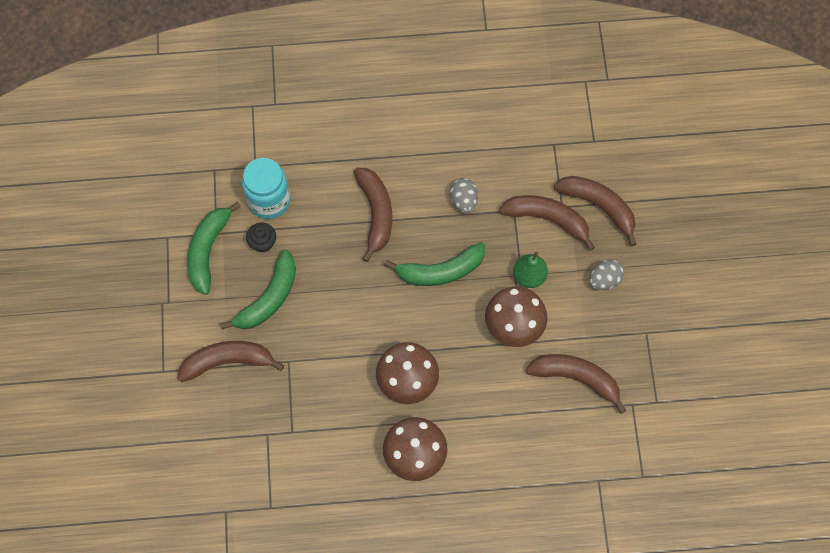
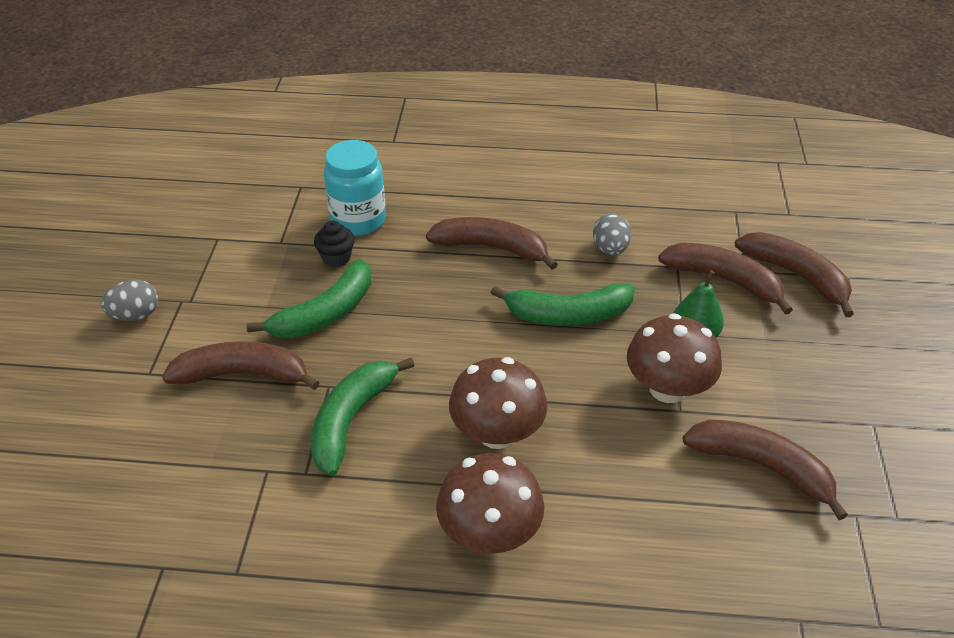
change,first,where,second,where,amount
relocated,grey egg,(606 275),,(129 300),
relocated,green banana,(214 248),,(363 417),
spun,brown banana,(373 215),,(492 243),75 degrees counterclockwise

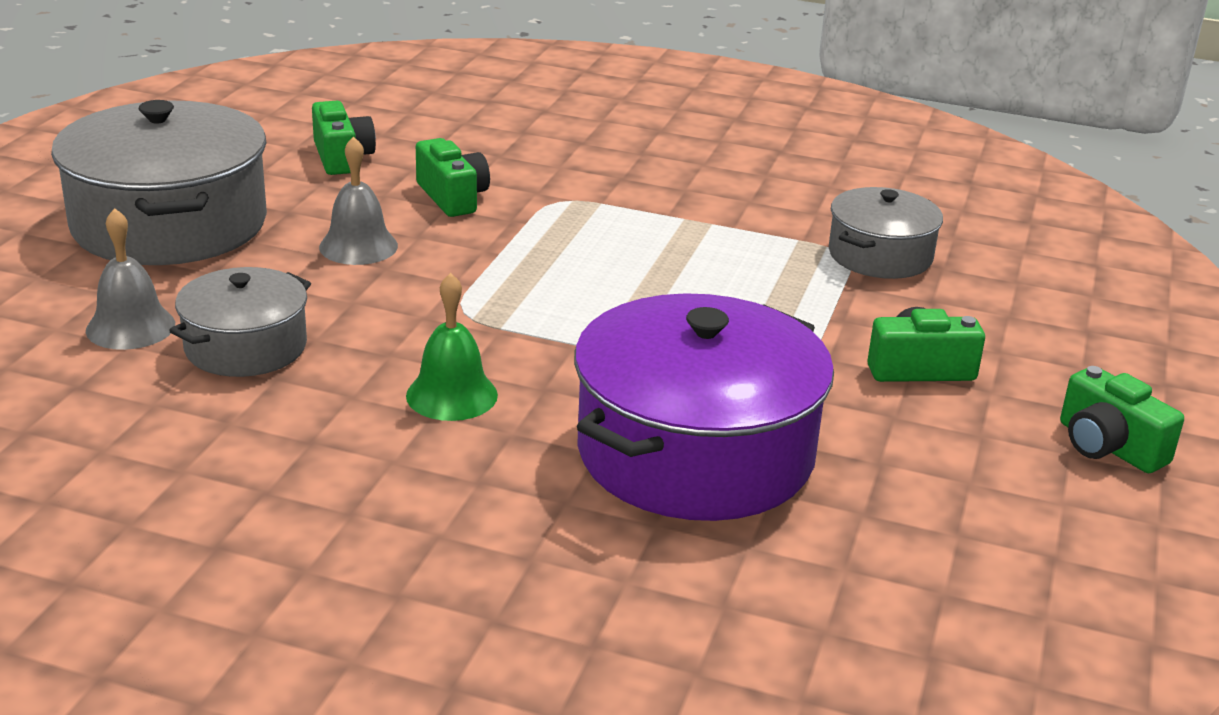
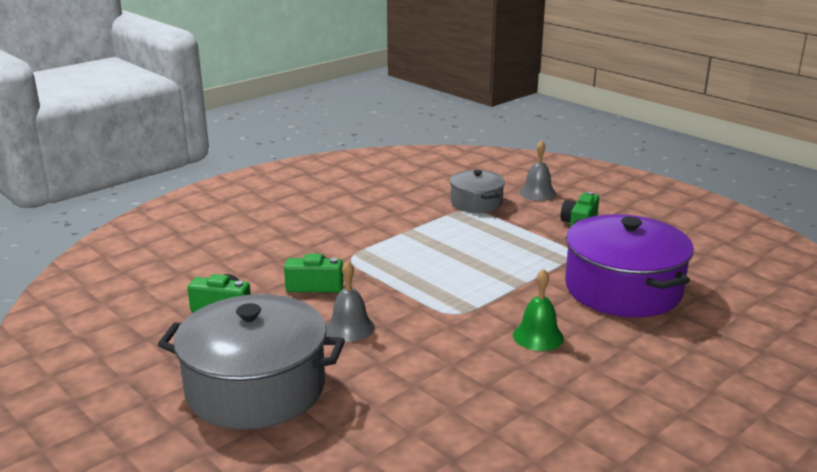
change,first,where,second,where,amount
relocated,grey bell,(130 279),,(537 170),
missing,grey pot,(240 322),,,
missing,green camera,(1122 419),,,

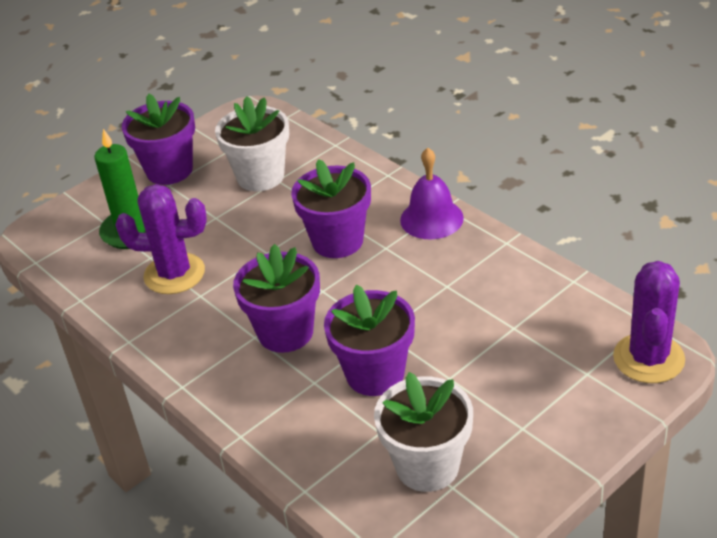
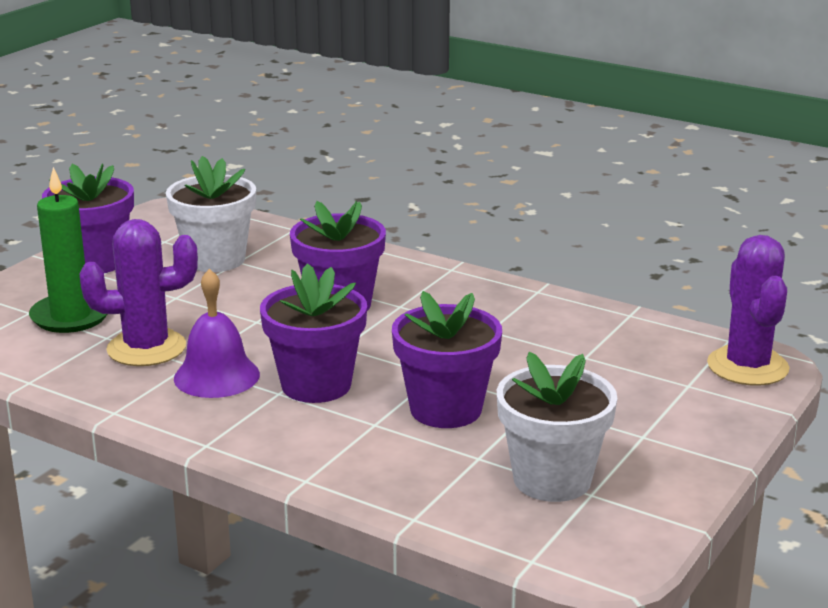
change,first,where,second,where,amount
relocated,purple bell,(432 193),,(217 333),

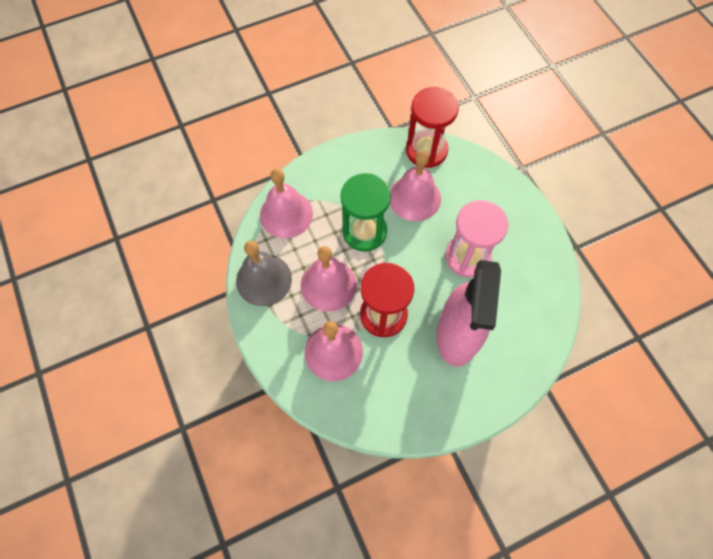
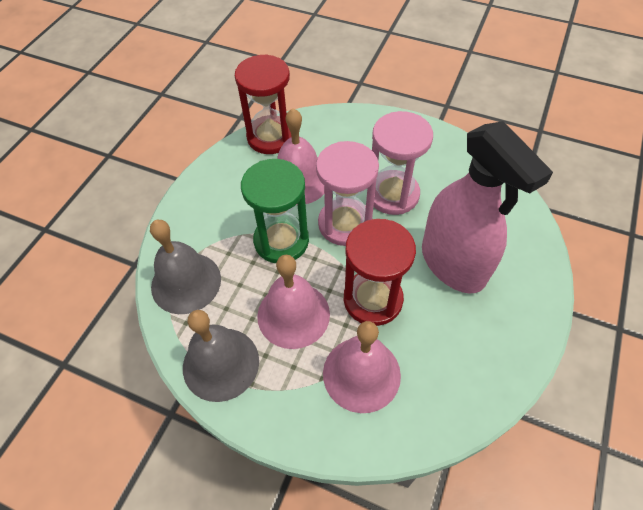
change,first,where,second,where,amount
colour,pink bell,(286 203),grey bell,(185 267),
appeared,,,pink hourglass,(347 193),

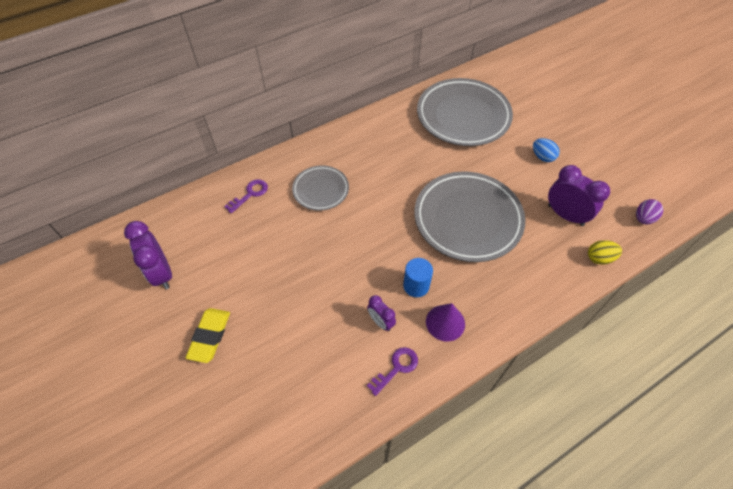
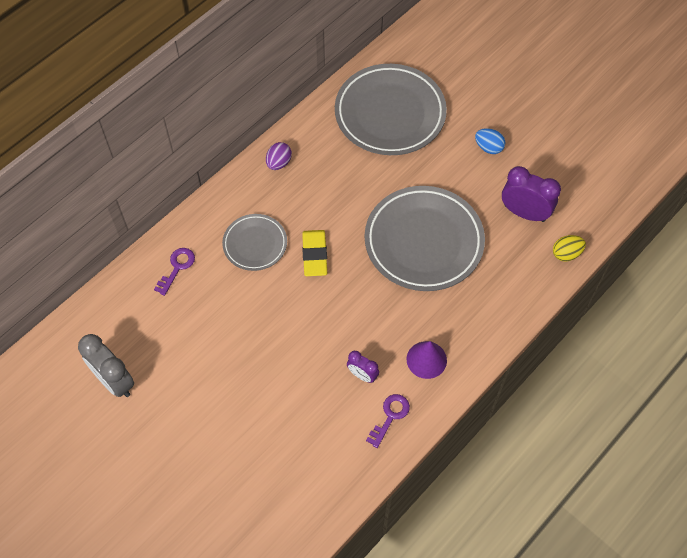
change,first,where,second,where,amount
colour,purple clock,(148 255),grey clock,(106 365),
relocated,purple egg,(649 211),,(279 156),
relocated,yellow eraser,(208 335),,(314 253),
missing,blue cylinder,(418 277),,,

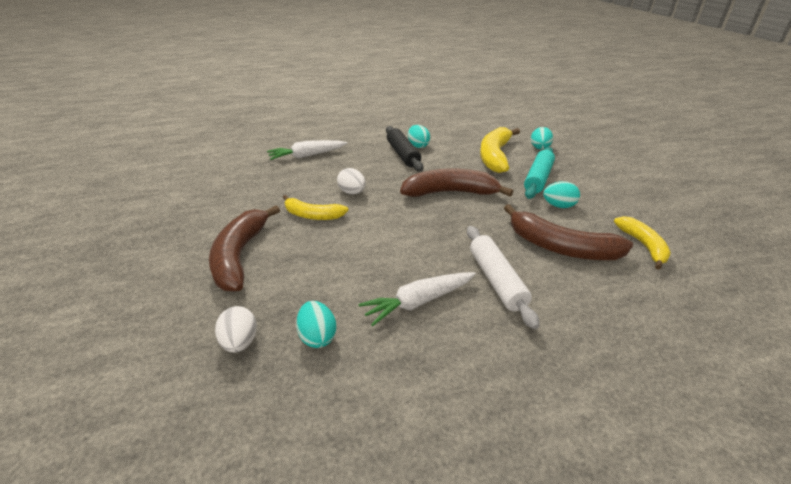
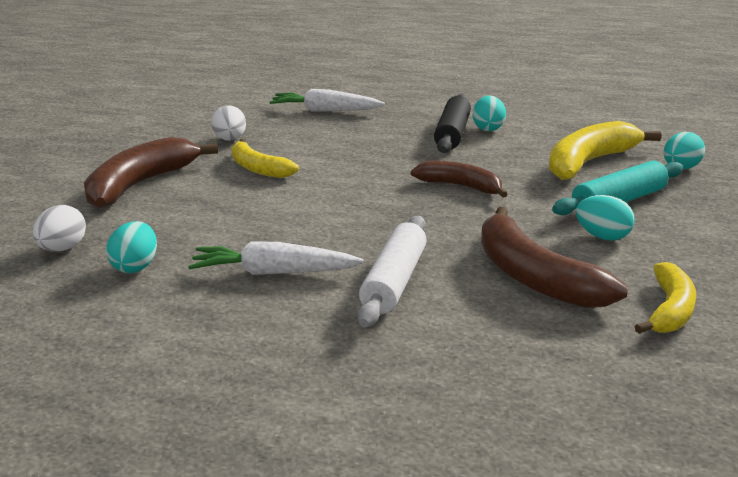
change,first,where,second,where,amount
relocated,white egg,(351 181),,(228 123),
size,brown banana,(456 183),,(459 179),x0.63

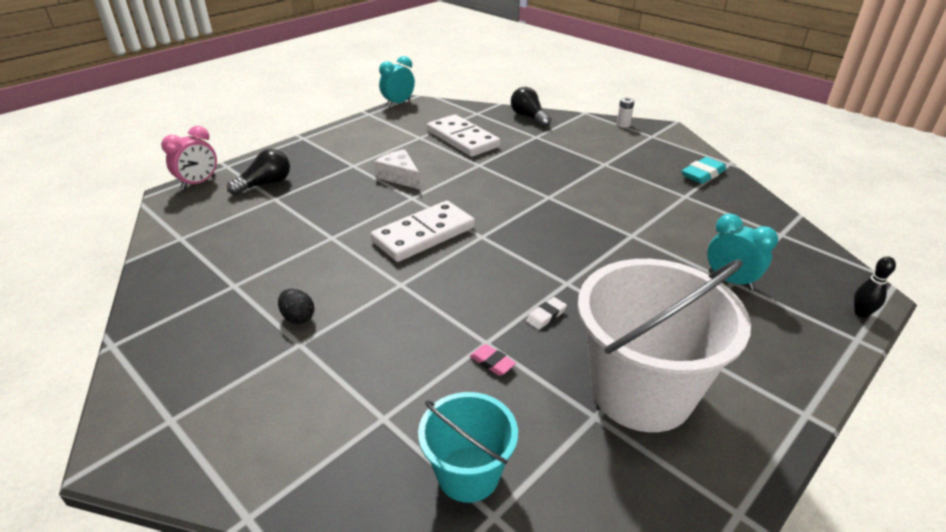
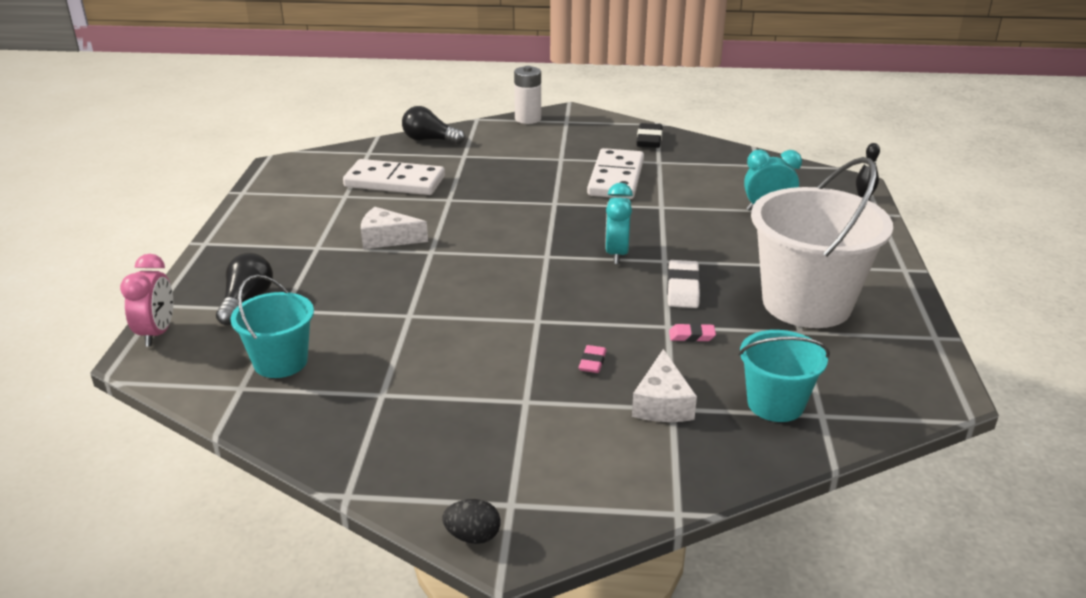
change,first,where,second,where,amount
appeared,,,turquoise bucket,(272 326),
relocated,black egg,(296 306),,(471 521),
size,white battery,(625 112),,(527 95),x1.71
appeared,,,pink eraser,(592 359),
relocated,white domino,(423 231),,(615 173),
relocated,turquoise clock,(397 81),,(619 223),
appeared,,,white cheese,(664 385),
colour,turquoise eraser,(704 170),black eraser,(649 135),
size,white eraser,(546 313),,(683 284),x1.68

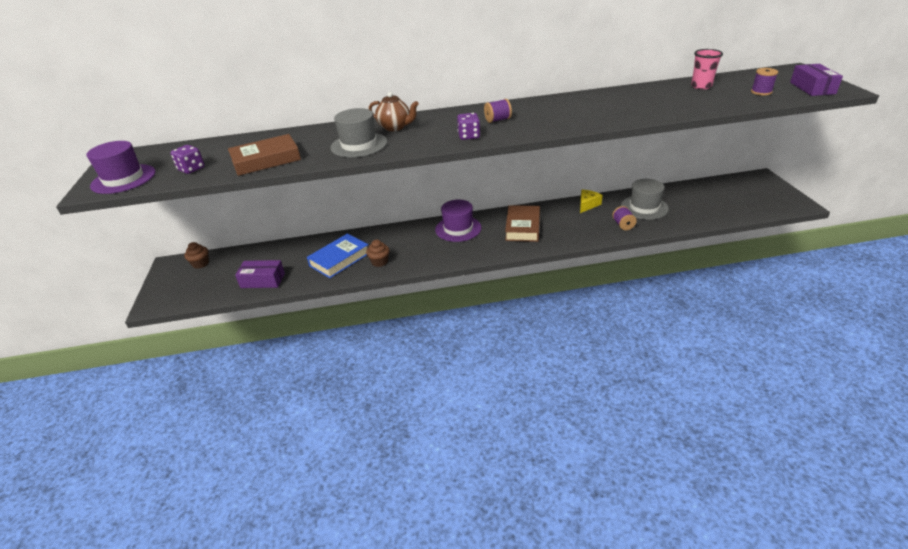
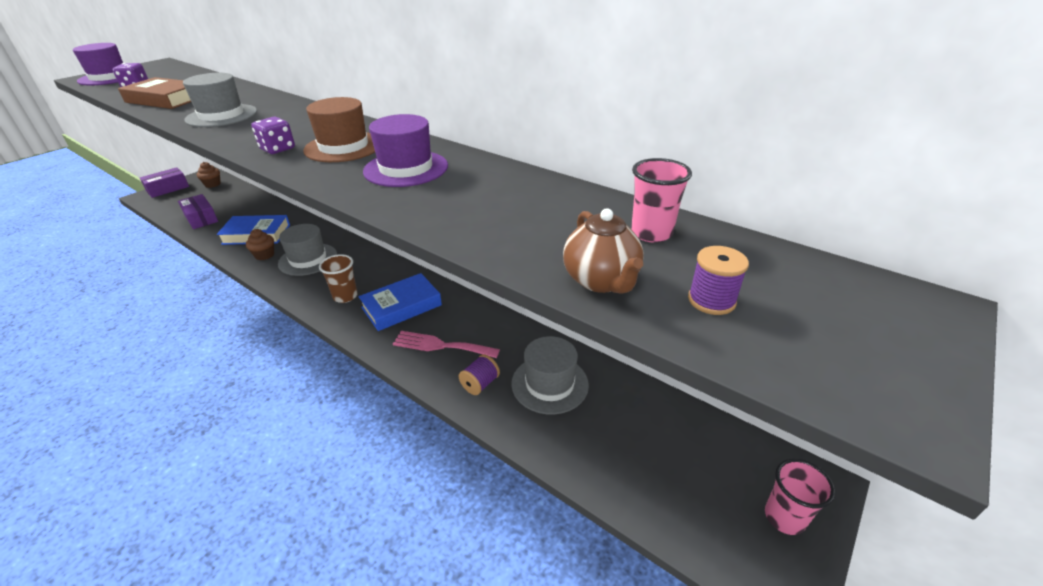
change,first,where,second,where,amount
relocated,purple box,(816 80),,(164 182),
appeared,,,grey hat,(307 250),
exchanged,purple spool,(498 111),brown hat,(339 129),
appeared,,,brown cup,(338 278),
colour,brown book,(522 223),blue book,(400 302),
relocated,purple hat,(458 221),,(405 150),
appeared,,,pink fork,(446 344),
relocated,brown teapot,(394 111),,(603 250),
appeared,,,pink cup,(800 497),
missing,yellow cheese,(591 201),,,

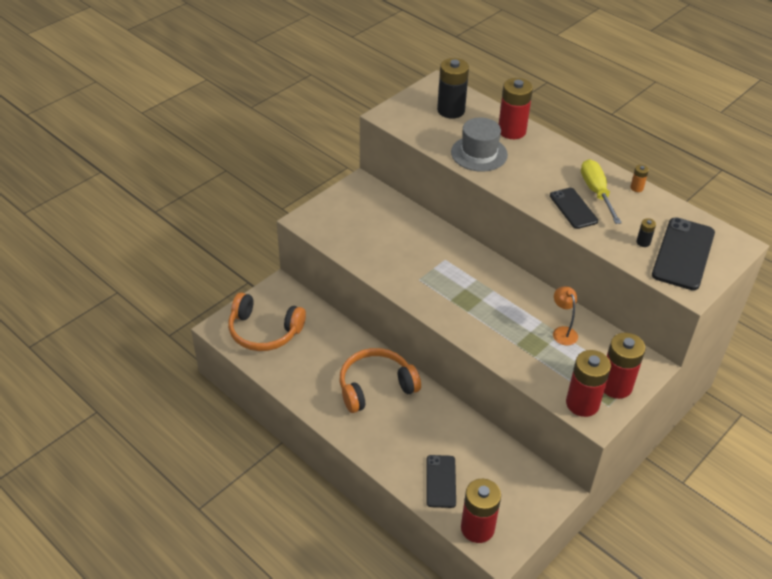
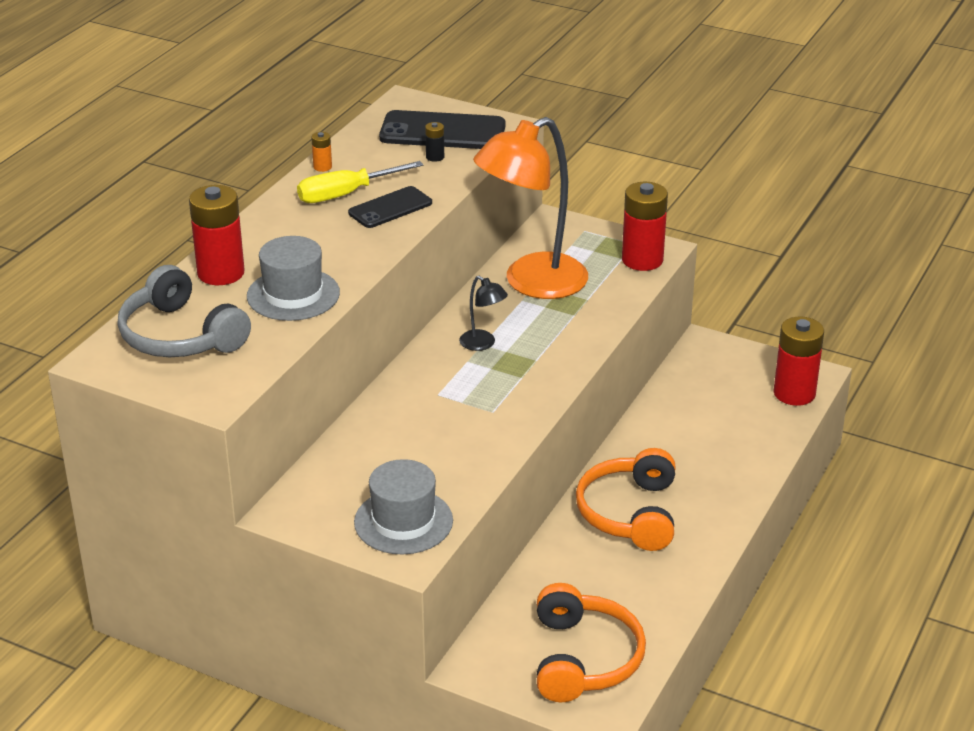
change,first,where,second,where,amount
exchanged,black battery,(453 88),grey headphones,(184 311),
appeared,,,grey hat,(403 507),
appeared,,,black lamp,(483 313),
size,orange lamp,(565 316),,(530 208),x2.42
spun,orange headphones,(380 380),,(625 499),45 degrees clockwise
missing,black phone,(441 481),,,
missing,red battery,(625 366),,,

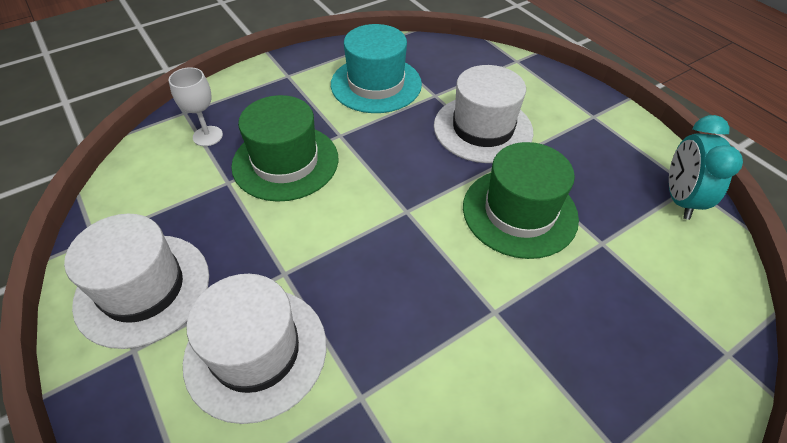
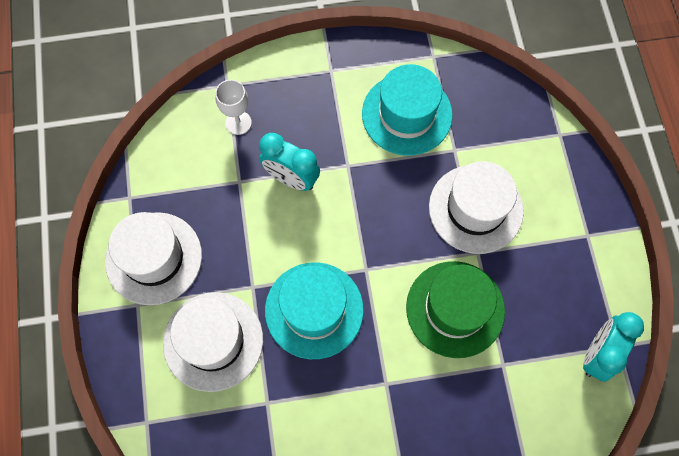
change,first,where,second,where,amount
exchanged,green hat,(284 148),turquoise clock,(289 162),
appeared,,,turquoise hat,(314 310),

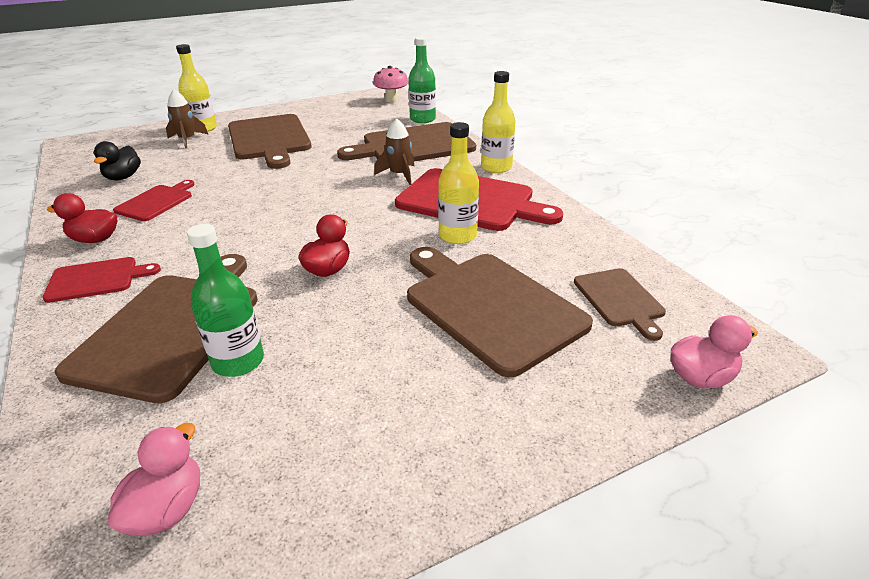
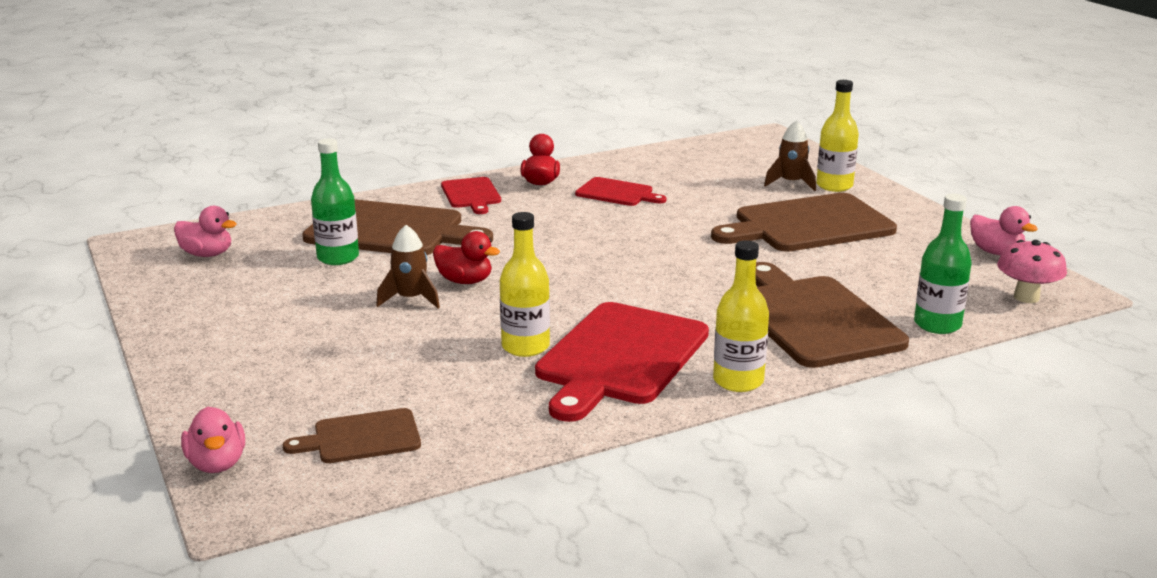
change,first,where,second,where,amount
relocated,brown rocket,(394 151),,(408 266),
appeared,,,pink duck,(1004 230),
missing,black duck,(117 160),,,
missing,brown cutting board,(500 312),,,

